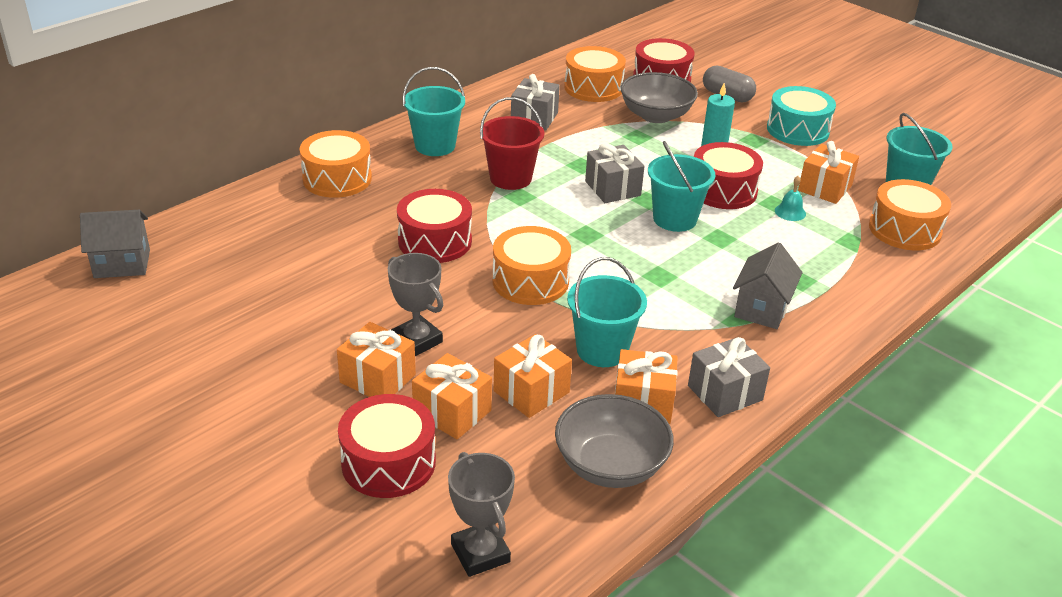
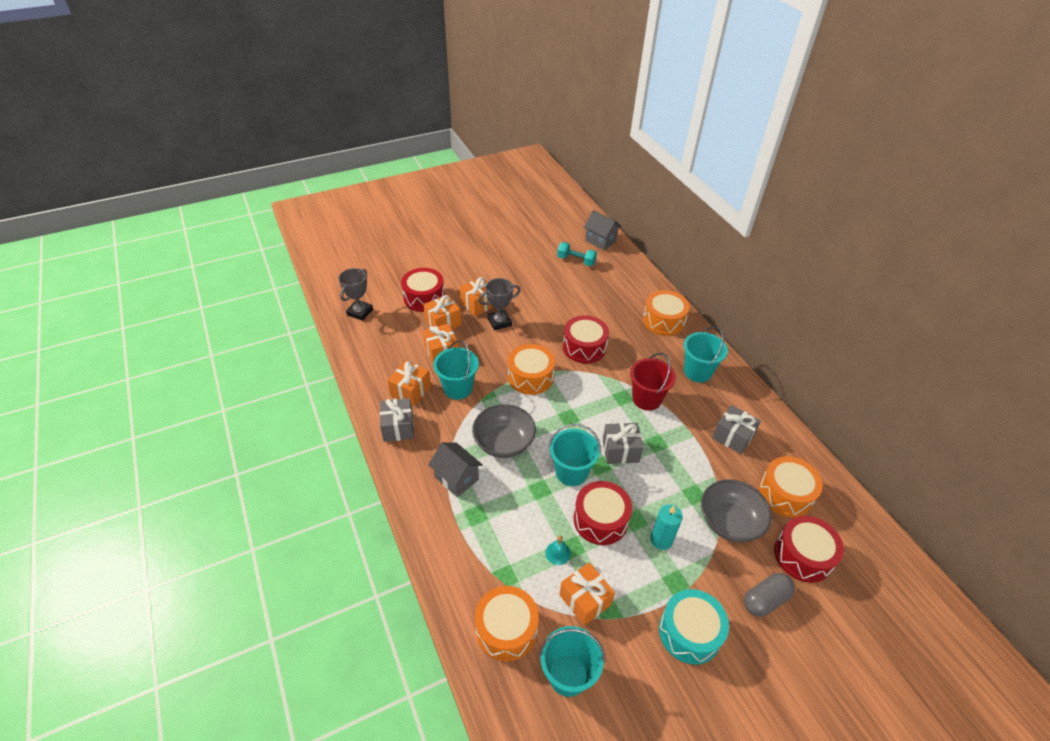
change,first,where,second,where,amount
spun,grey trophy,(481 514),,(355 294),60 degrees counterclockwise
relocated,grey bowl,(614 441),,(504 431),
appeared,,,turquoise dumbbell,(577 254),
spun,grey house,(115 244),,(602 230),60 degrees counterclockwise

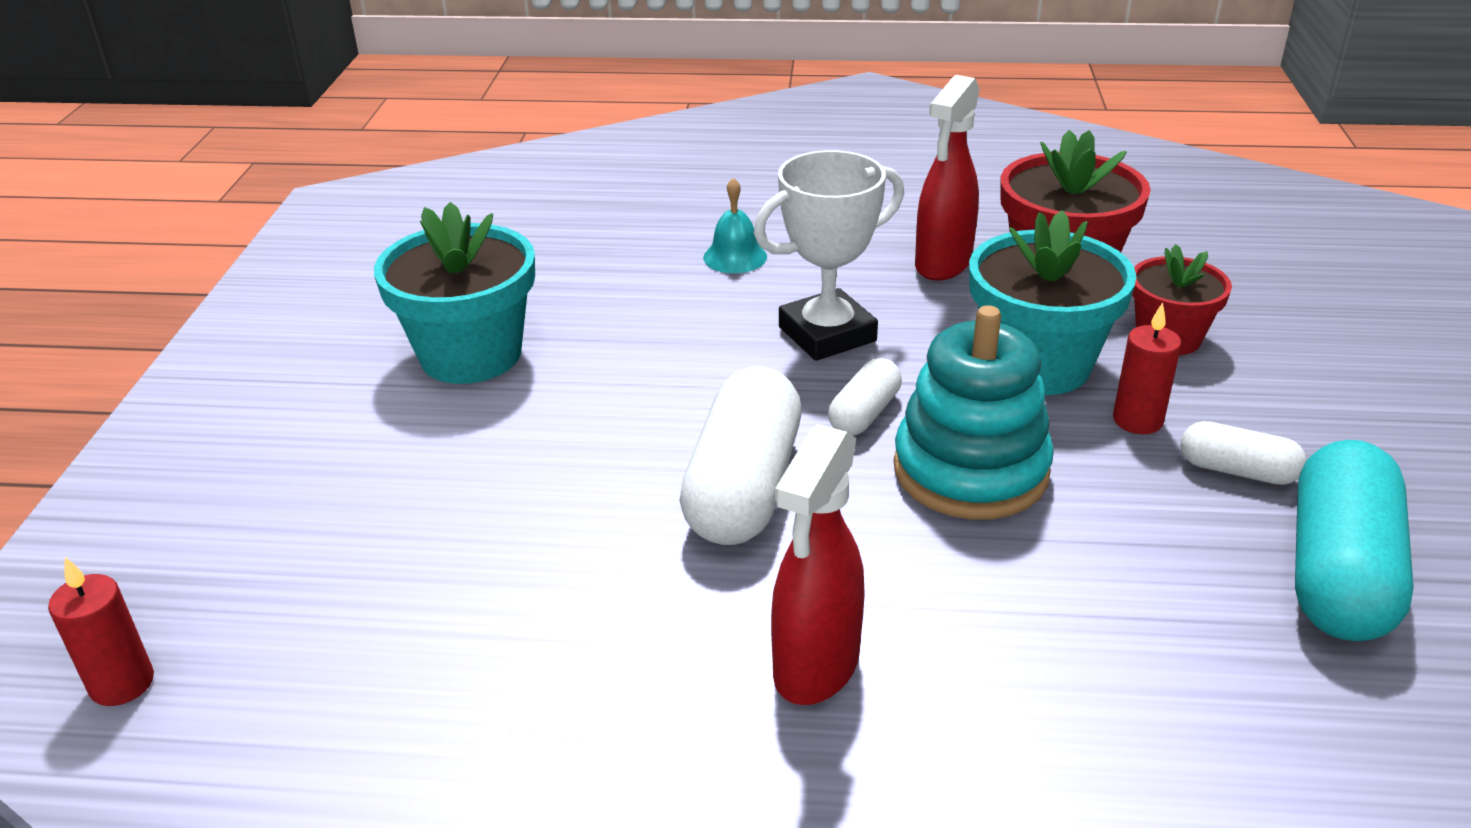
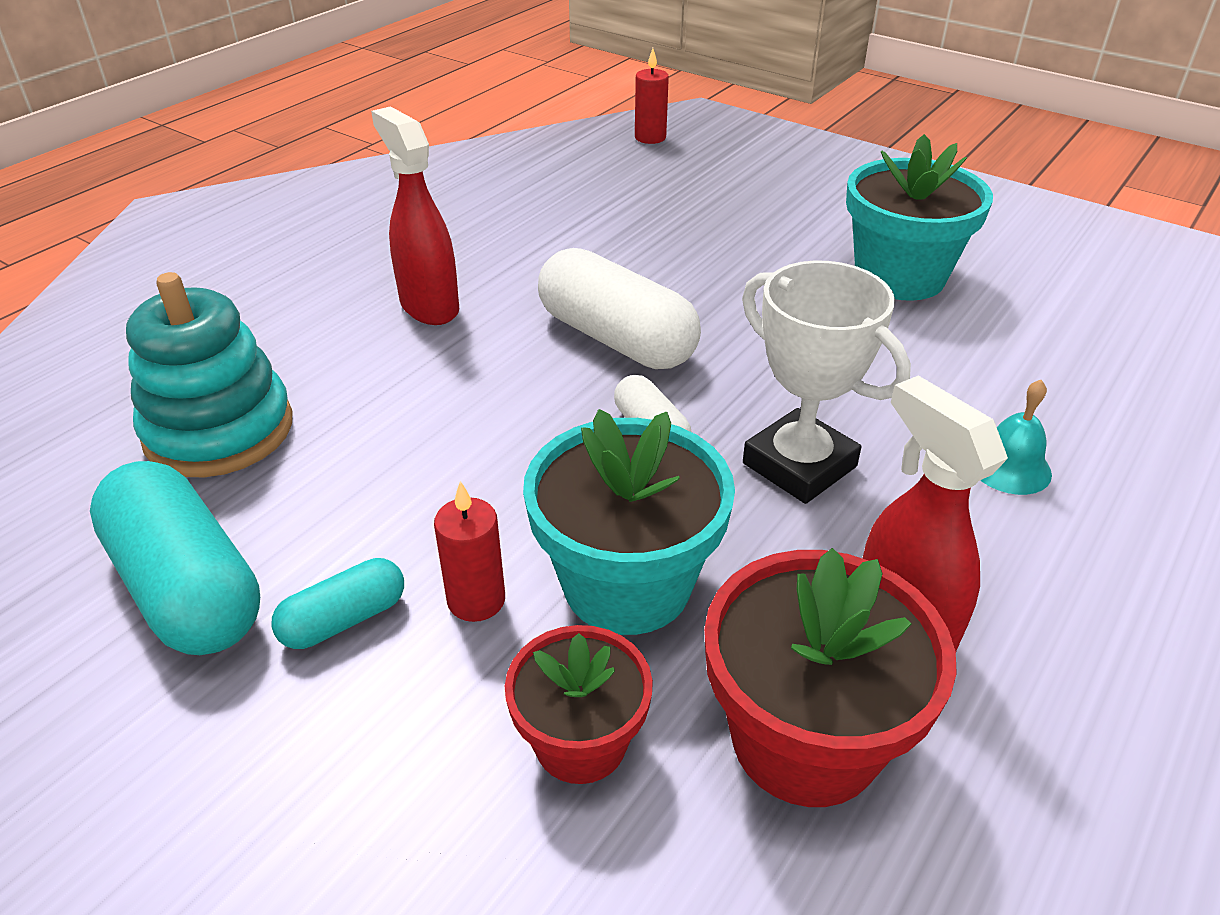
change,first,where,second,where,amount
relocated,turquoise stacking toy,(974 412),,(209 374),
colour,white capsule,(1244 453),turquoise capsule,(337 603),
spun,white trophy,(829 255),,(826 382),45 degrees counterclockwise

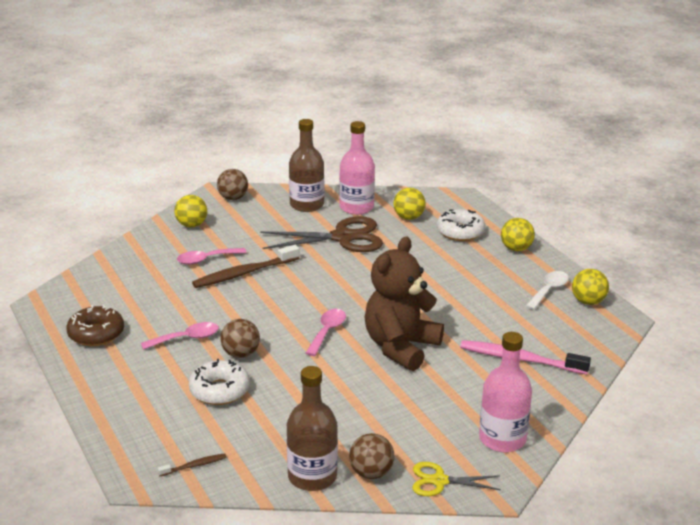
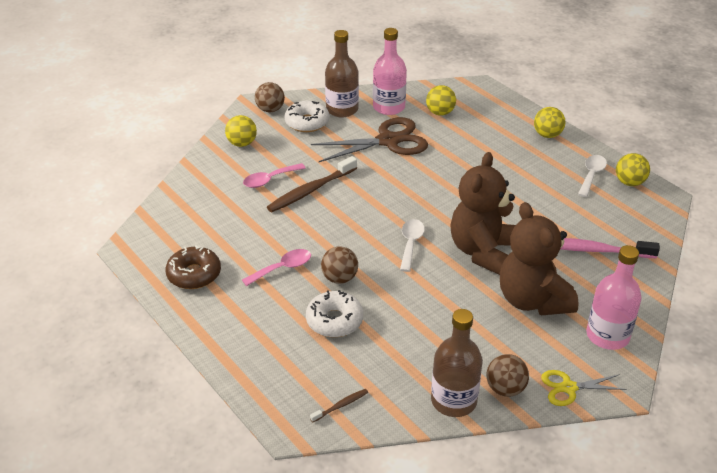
change,first,where,second,where,amount
relocated,white donut,(461 225),,(307 116),
colour,pink spoon,(326 332),white spoon,(412 245),
appeared,,,brown teddy bear,(539 258),

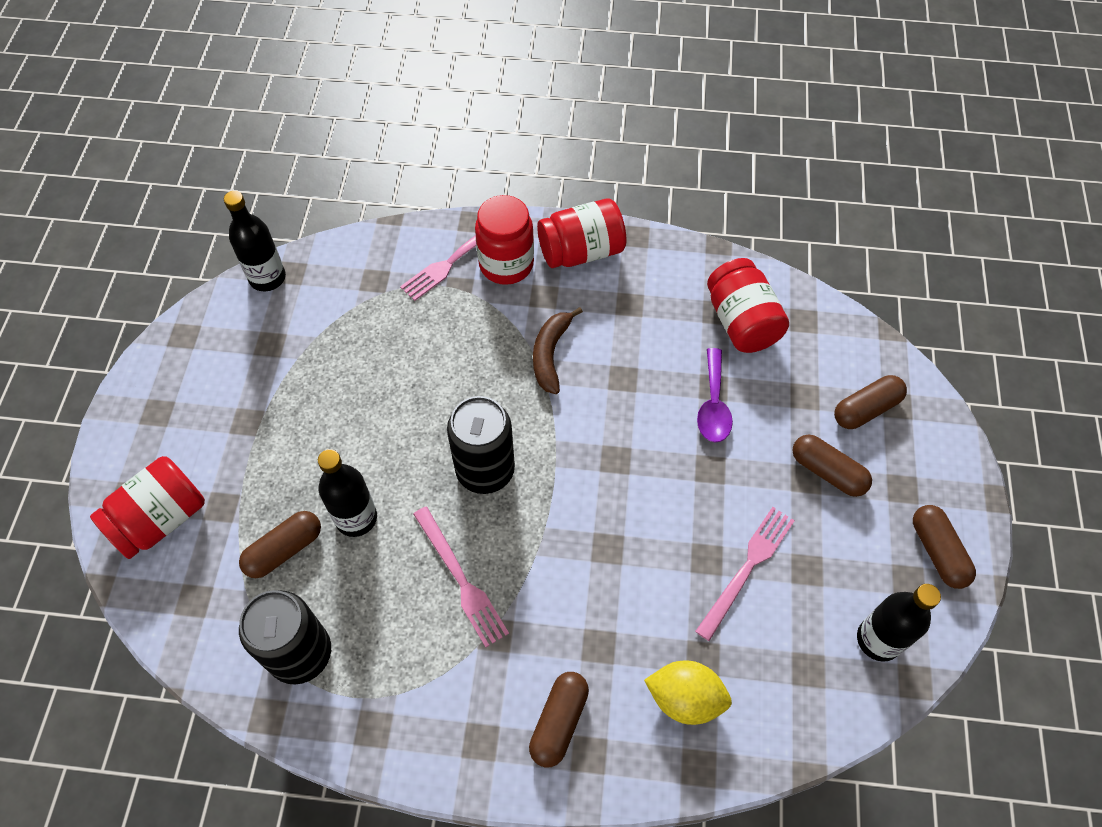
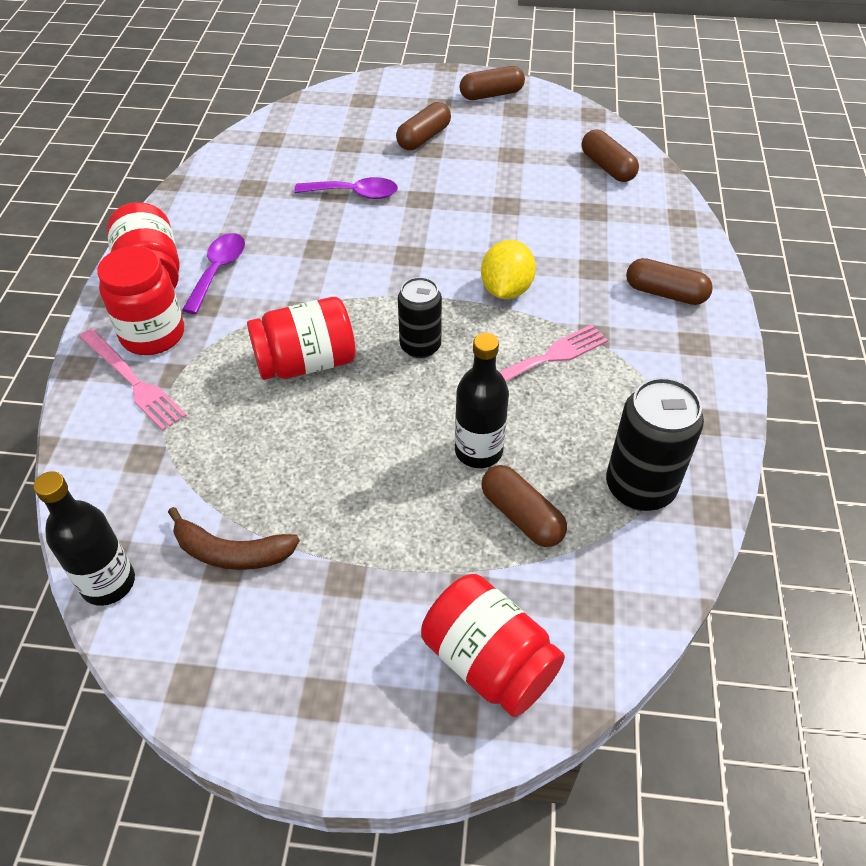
change,first,where,second,where,amount
relocated,brown banana,(558 350),,(234 538),
appeared,,,purple spoon,(213 273),
relocated,red jar,(748 305),,(301 338),
size,black can,(481 445),,(420 317),x0.66
relocated,yellow lemon,(688 692),,(508 269),
relocated,brown capsule,(870 402),,(610 155),
missing,pink fork,(745 574),,,
missing,black bottle,(899 623),,,

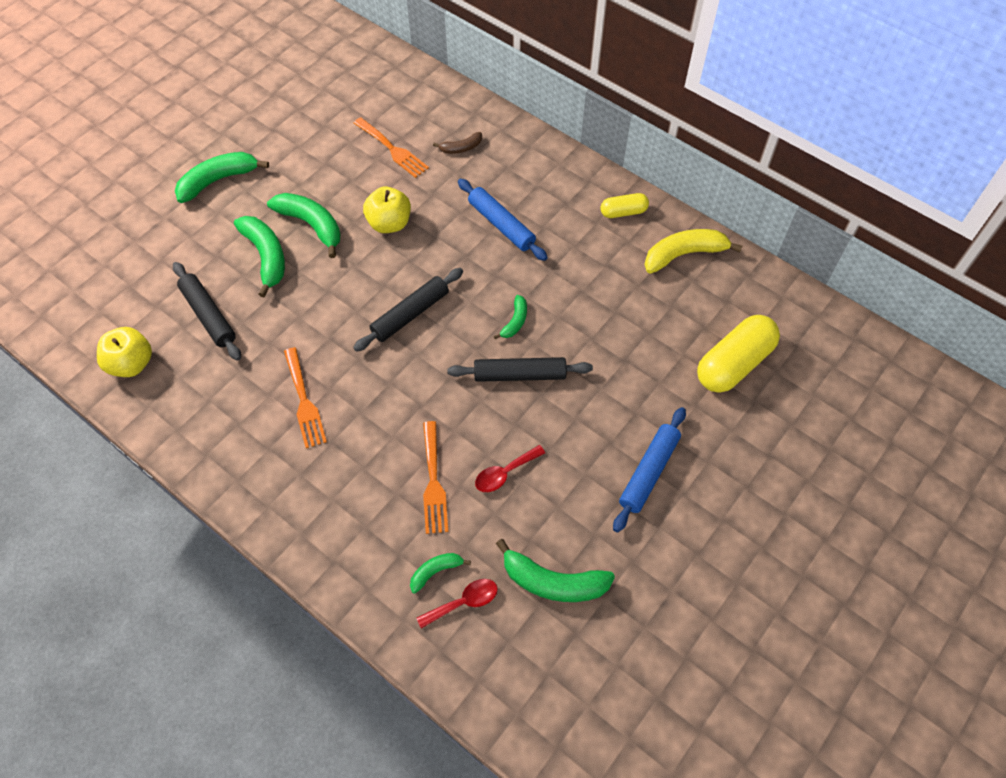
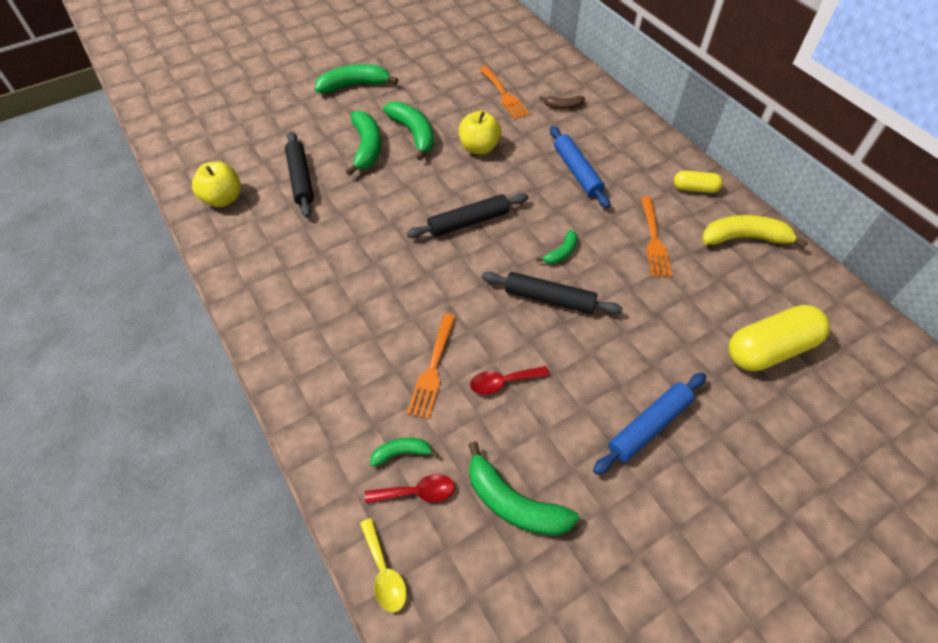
change,first,where,second,where,amount
appeared,,,yellow spoon,(383 565),
relocated,orange fork,(305 397),,(656 237),

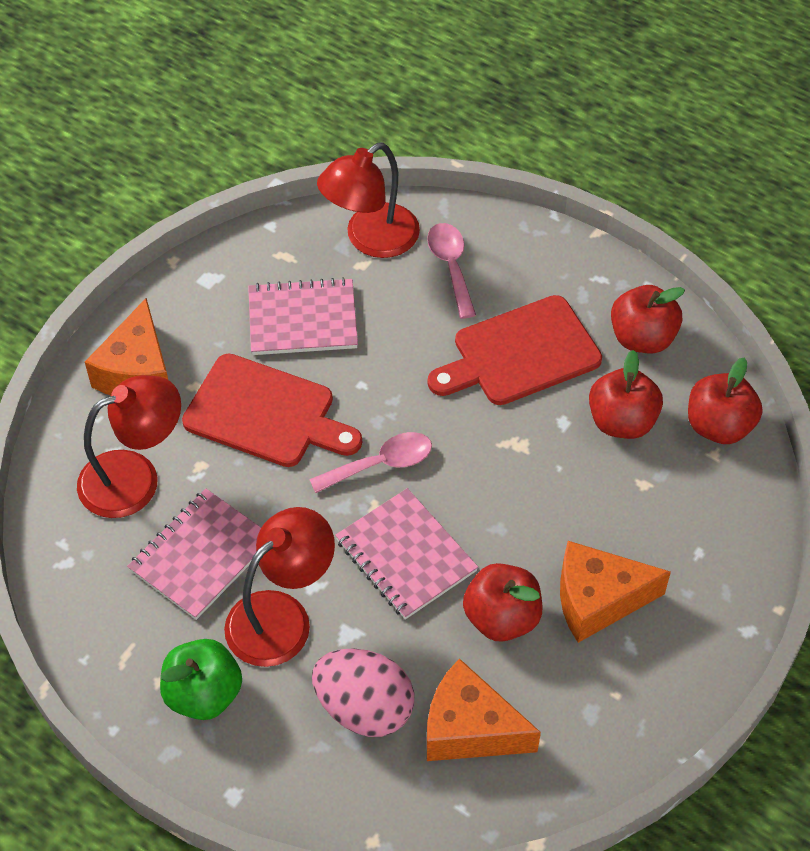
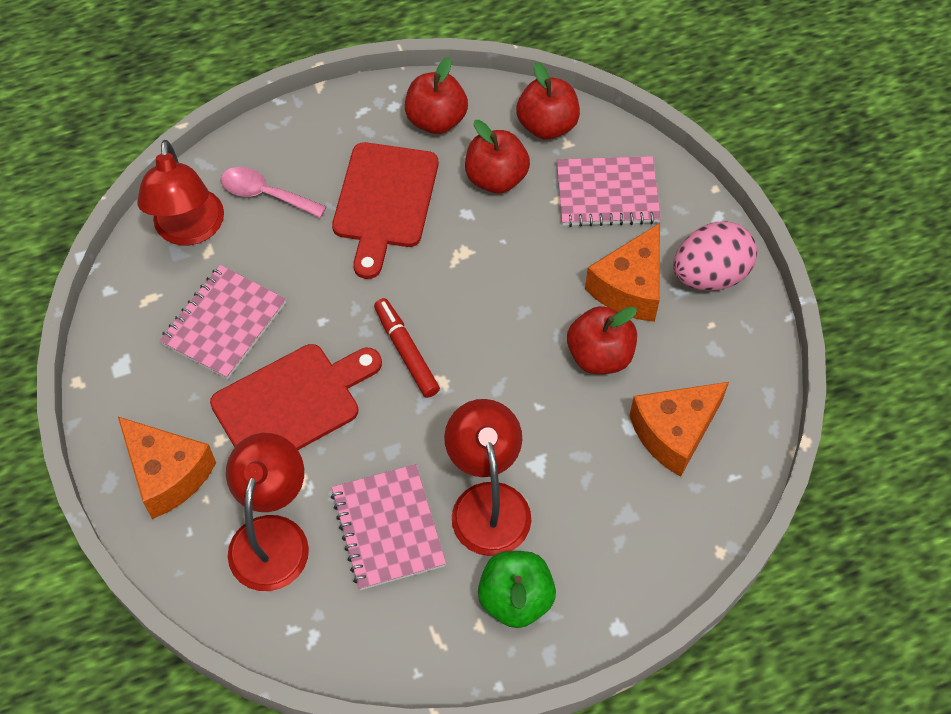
change,first,where,second,where,amount
exchanged,pink spoon,(370 462),red marker,(407 348),
relocated,pink notebook,(406 553),,(609 191),
relocated,pink egg,(363 692),,(715 256),

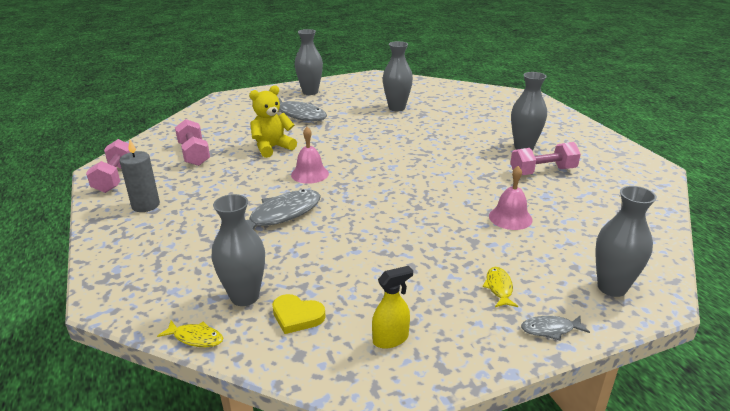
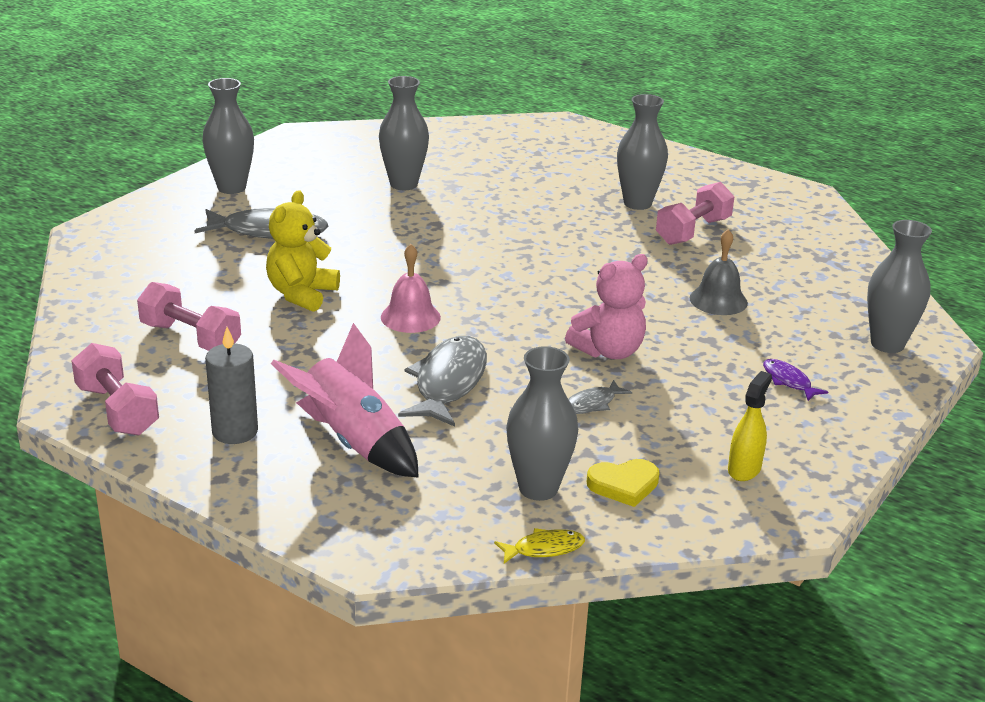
change,first,where,second,where,amount
appeared,,,pink rocket,(345 400),
appeared,,,pink teddy bear,(606 306),
relocated,grey fish,(555 328),,(600 397),
colour,pink bell,(511 198),grey bell,(719 272),
colour,yellow fish,(500 287),purple fish,(795 380),

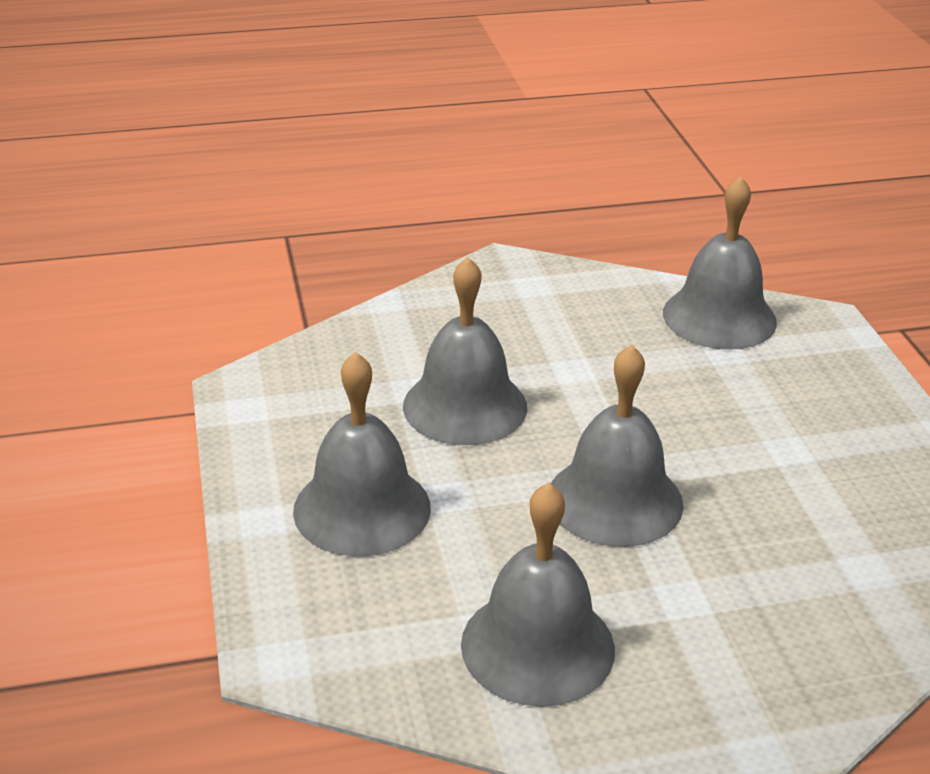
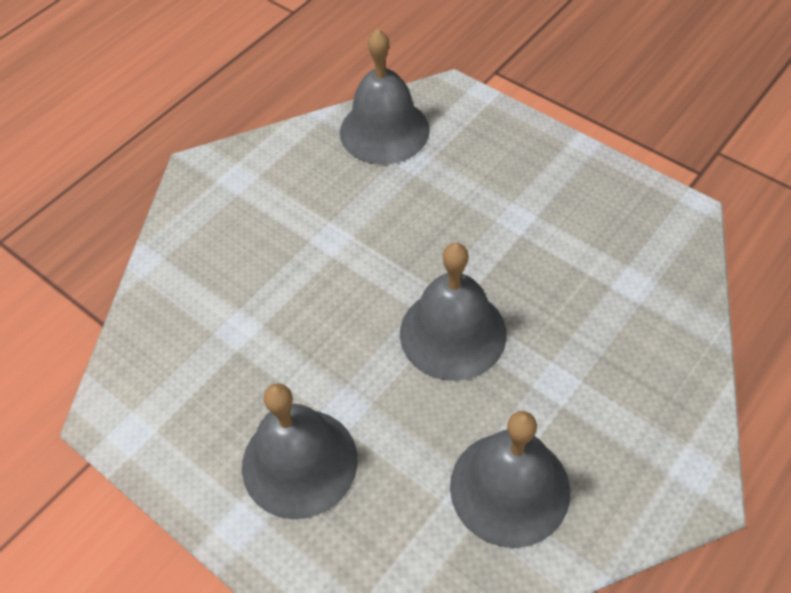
change,first,where,second,where,amount
missing,grey bell,(465 351),,,

